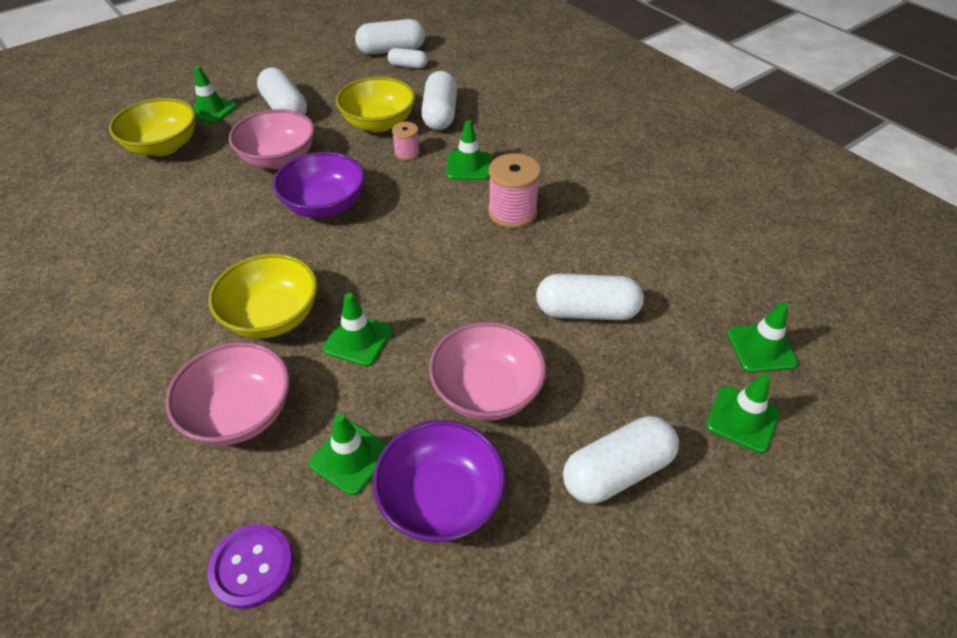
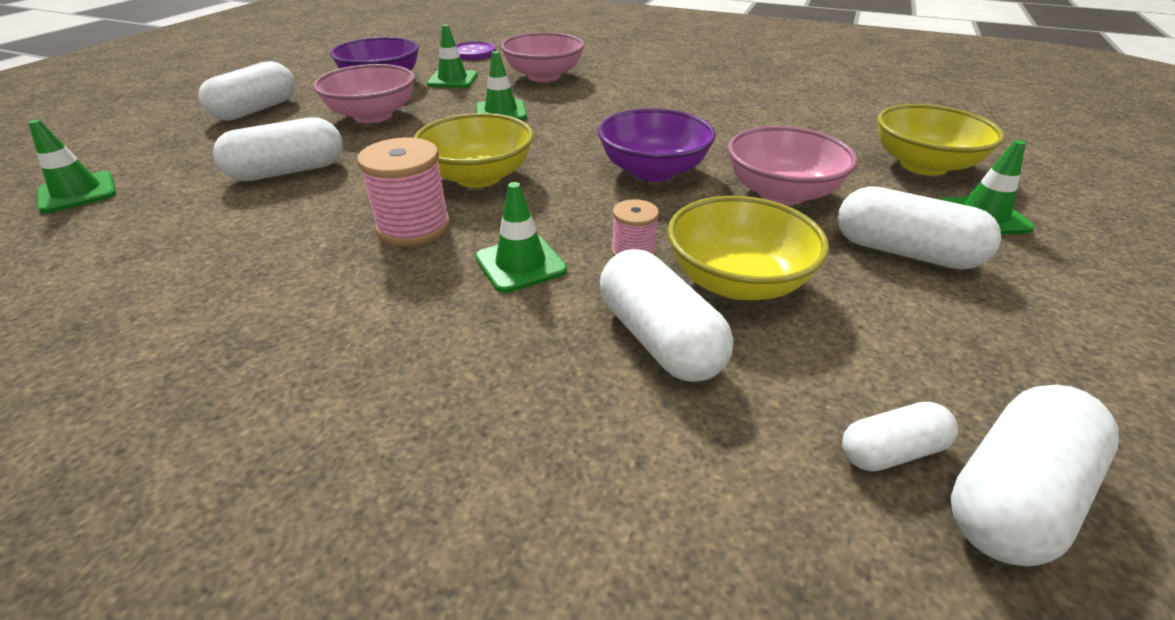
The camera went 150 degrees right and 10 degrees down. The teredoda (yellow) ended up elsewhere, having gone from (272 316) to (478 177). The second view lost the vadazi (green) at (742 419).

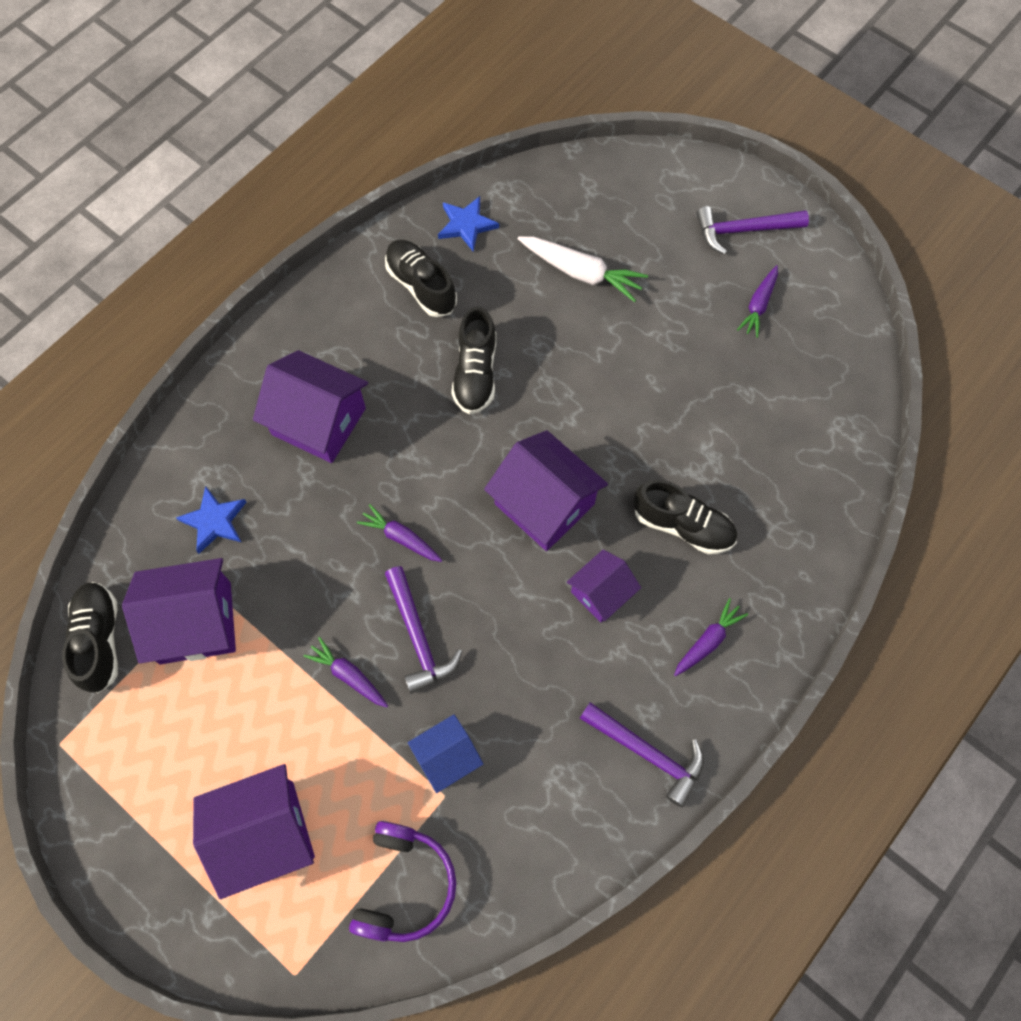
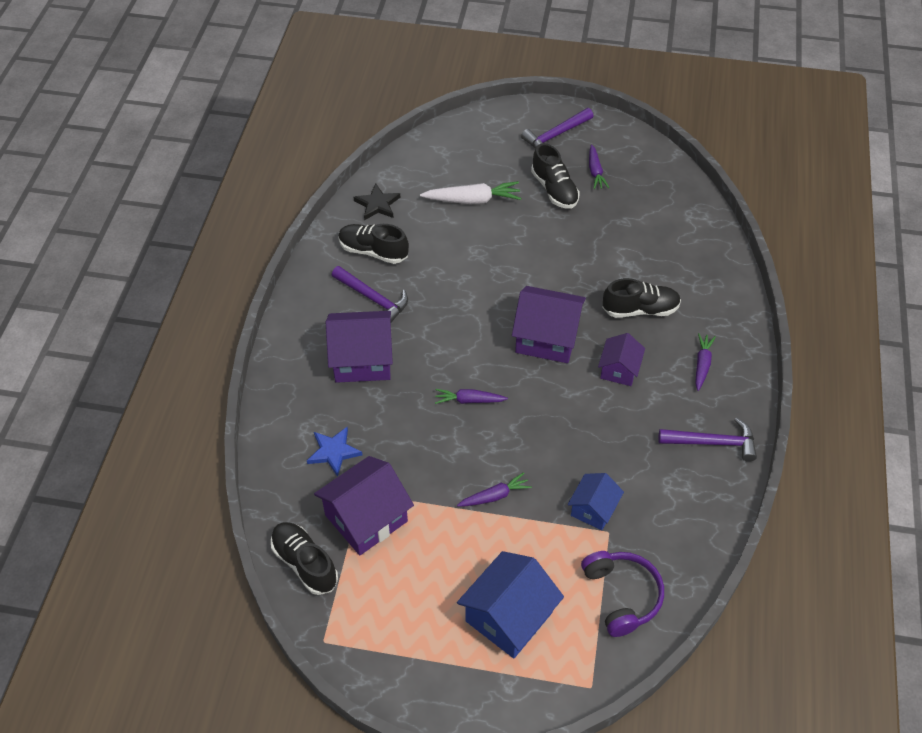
The camera went 30 degrees left and 15 degrees down. What was the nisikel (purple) at (265 833) turned into the nisikel (blue) at (509 616). The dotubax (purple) at (348 675) ended up facing another way, 150 degrees clockwise from before. The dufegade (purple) ended up elsewhere, having gone from (418 637) to (373 299). What was the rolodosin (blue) at (466 225) turned into the rolodosin (black) at (377 204). The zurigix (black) ended up elsewhere, having gone from (475 373) to (554 189).

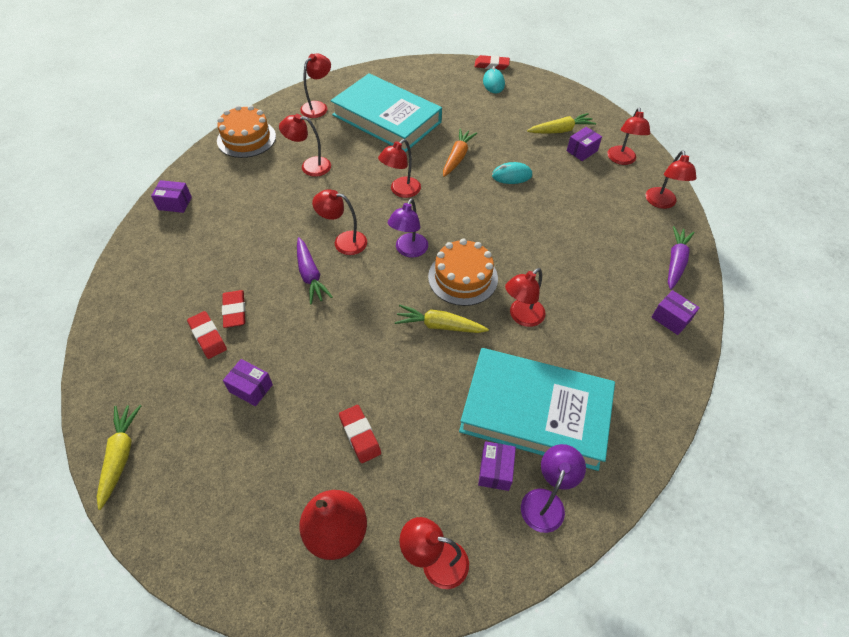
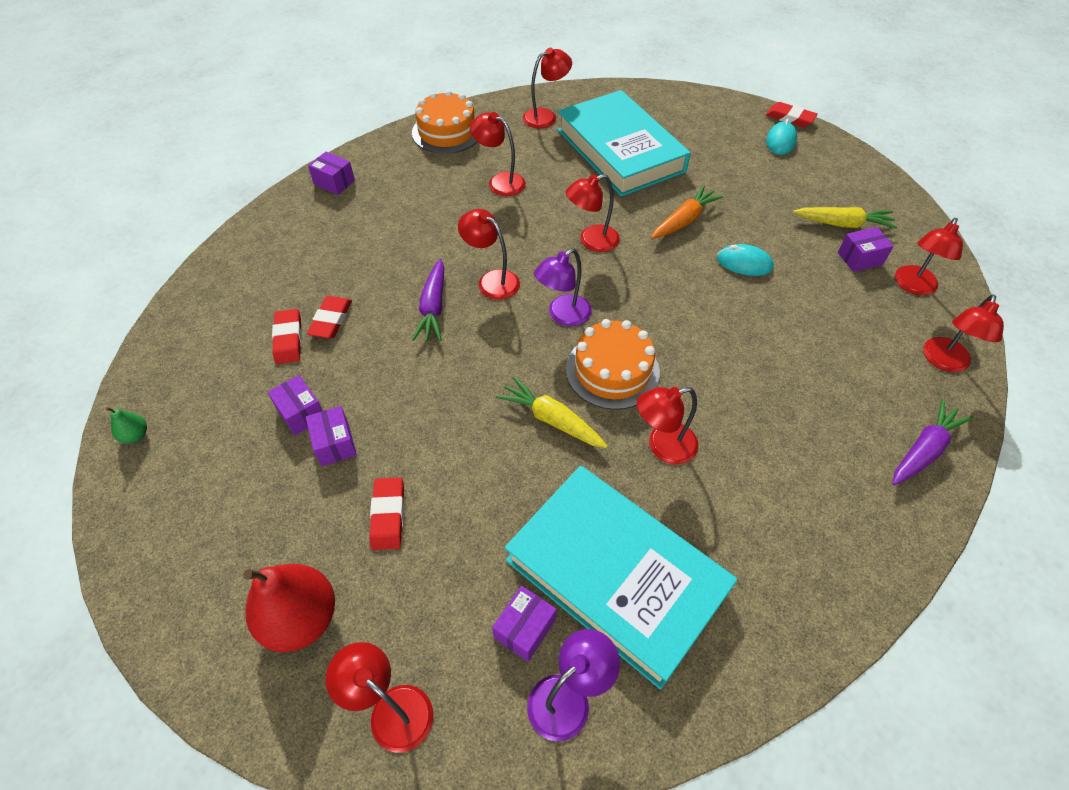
The camera went 25 degrees right and 0 degrees up. Where the dotubax (yellow) stood at (121 456), the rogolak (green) came to stand at (136 435). The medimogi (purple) ended up elsewhere, having gone from (671 319) to (335 444).

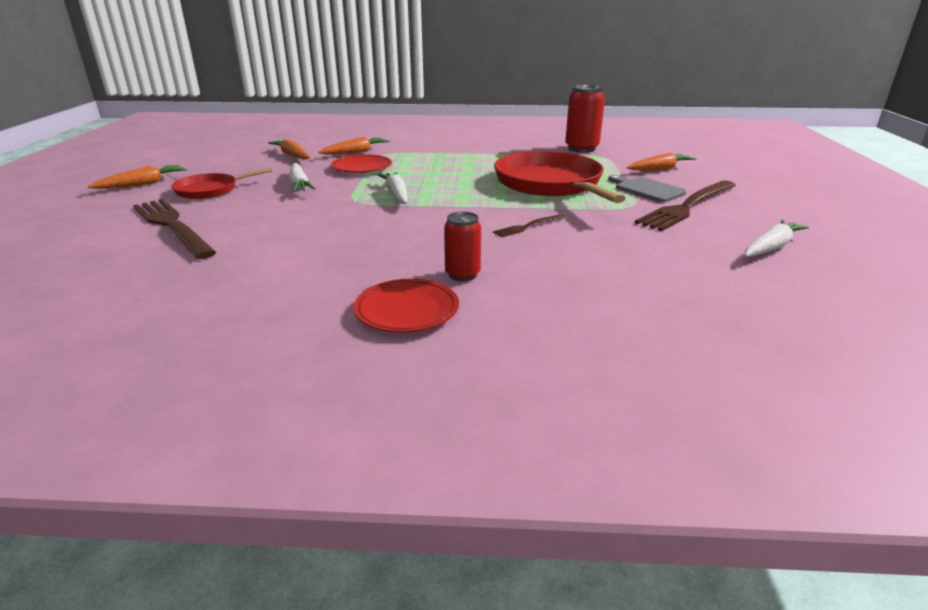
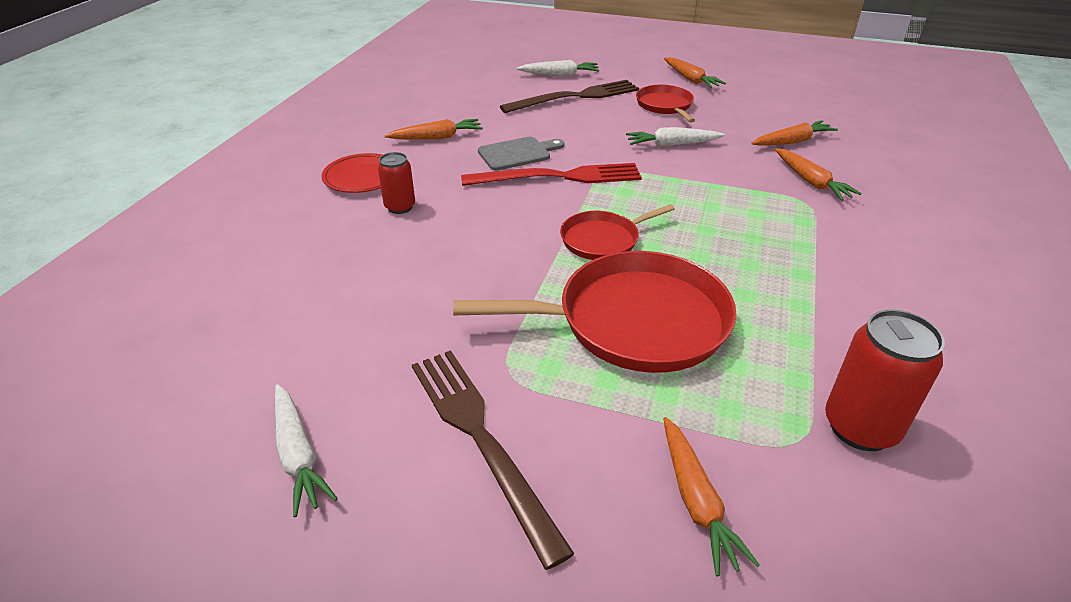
The camera went 105 degrees right and 10 degrees up. The second view lost the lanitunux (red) at (362 168). The dotubax (white) ended up elsewhere, having gone from (396 194) to (560 75). The second view lost the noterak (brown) at (528 226). The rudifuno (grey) ended up elsewhere, having gone from (646 189) to (518 153). The second view gained the dotubax (orange) at (437 137). The second view gained the noterak (red) at (558 177). The second view gained the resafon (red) at (603 239).

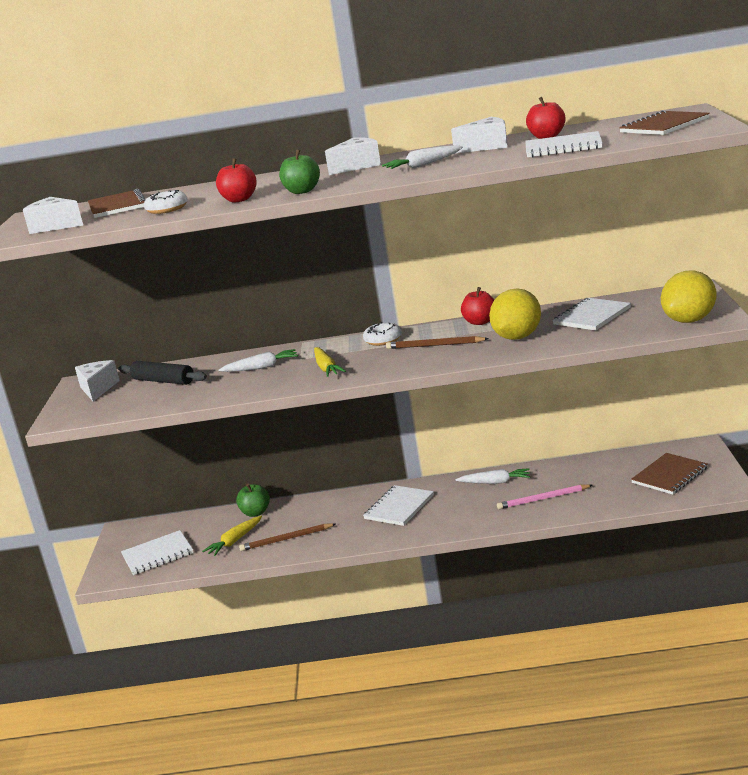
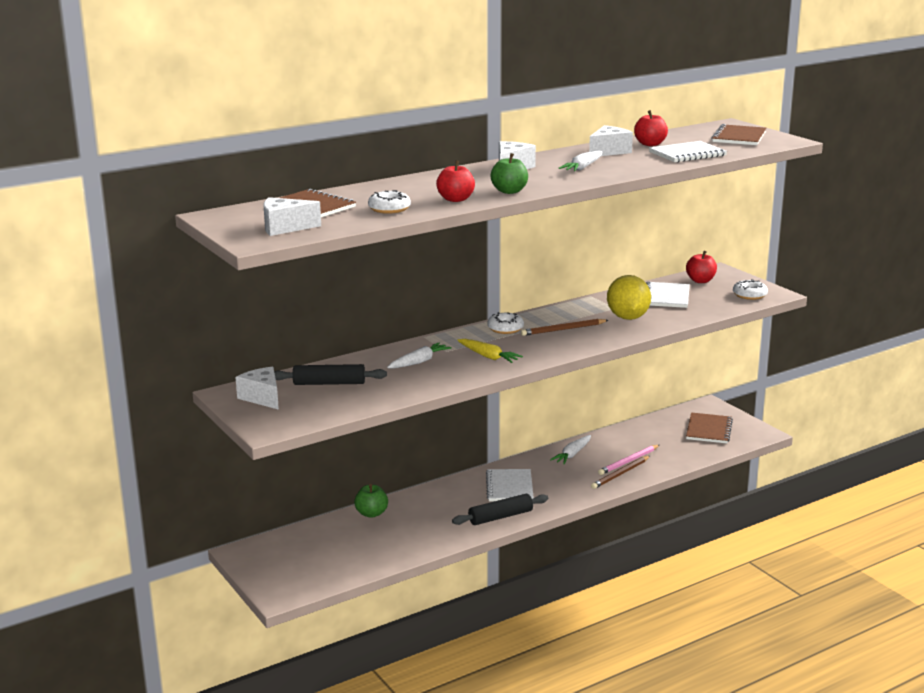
The camera went 35 degrees left and 0 degrees up. The second view lost the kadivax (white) at (157 554). The second view lost the dotubax (yellow) at (234 541). The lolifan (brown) ended up elsewhere, having gone from (286 539) to (620 474). The dotubax (white) at (495 482) ended up facing another way, 150 degrees clockwise from before. The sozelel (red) ended up elsewhere, having gone from (480 322) to (700 281). Where the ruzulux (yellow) stood at (689 320), the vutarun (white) came to stand at (749 295). The second view gained the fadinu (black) at (500 517).

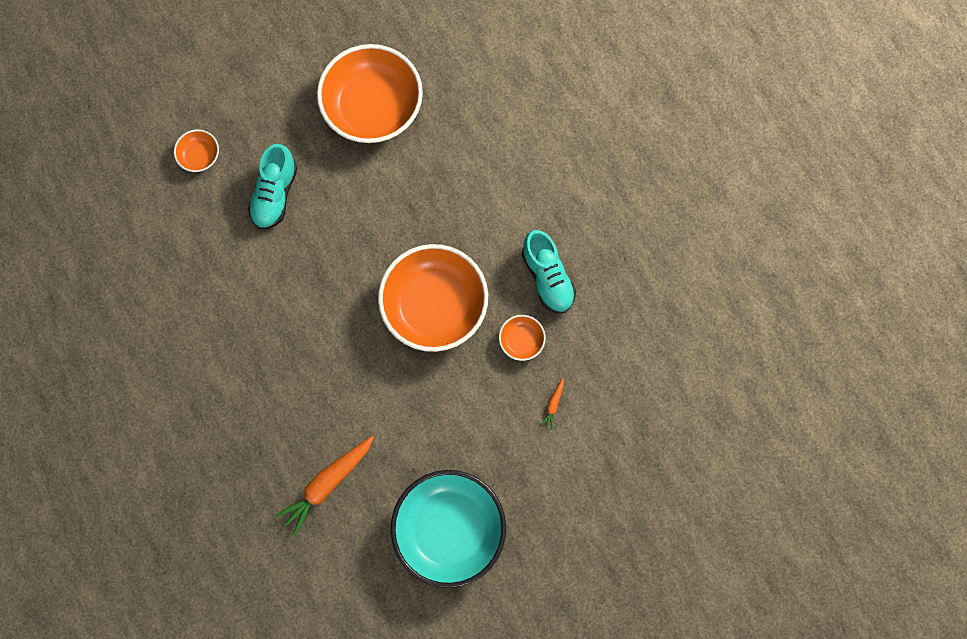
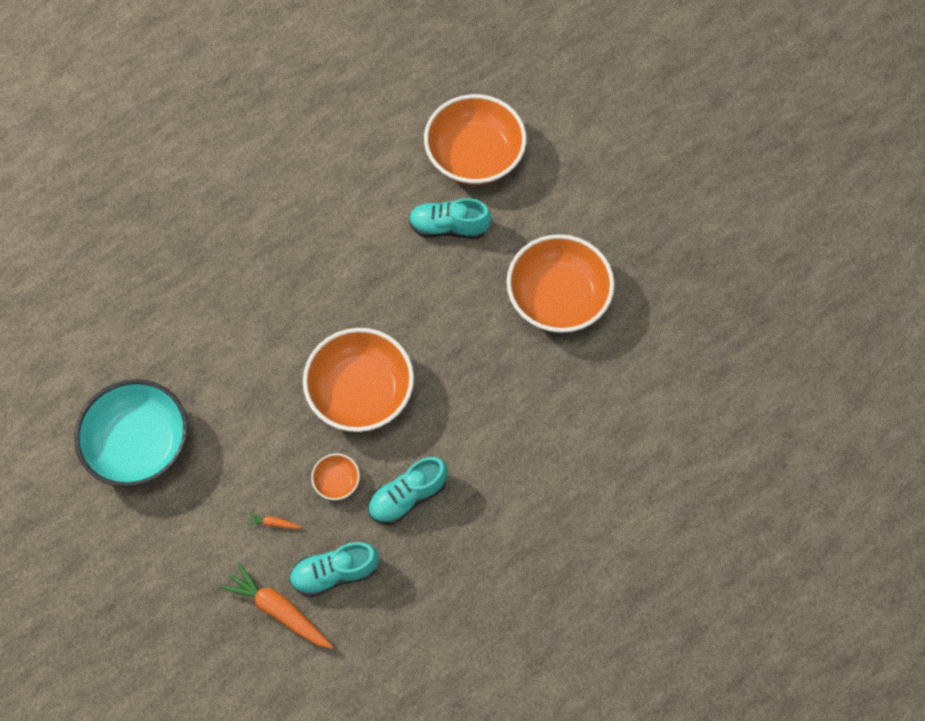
The camera went 80 degrees right and 10 degrees down. The size of the teredoda (orange) at (200 156) changed by a factor of 2.32. The dotubax (orange) ended up elsewhere, having gone from (327 483) to (279 610). The second view gained the zurigix (turquoise) at (334 572).

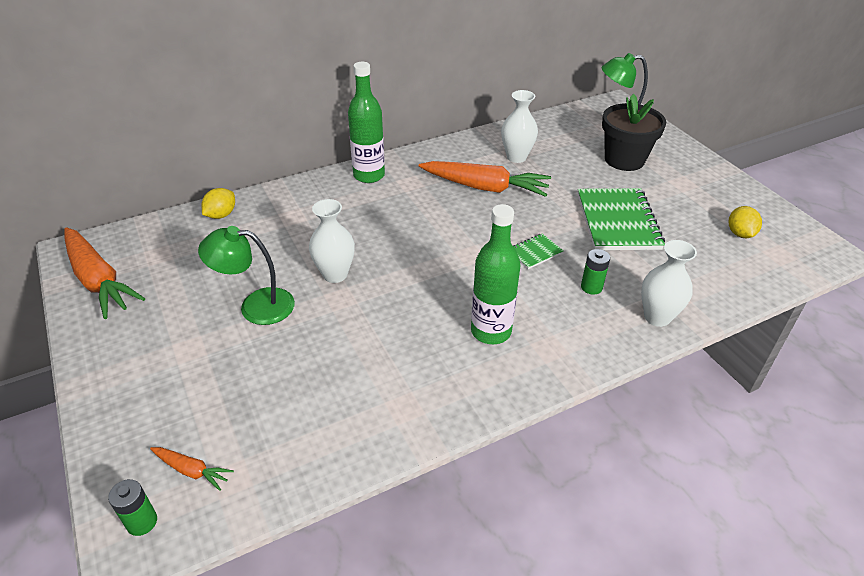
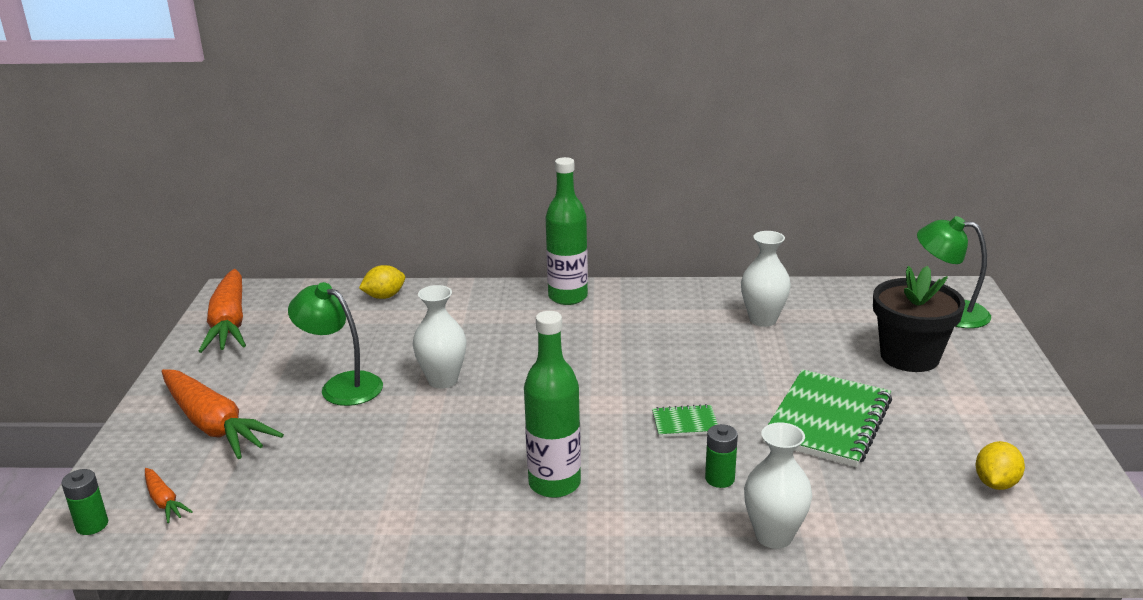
The camera went 30 degrees right and 15 degrees down. The dotubax (orange) ended up elsewhere, having gone from (485 187) to (214 425).

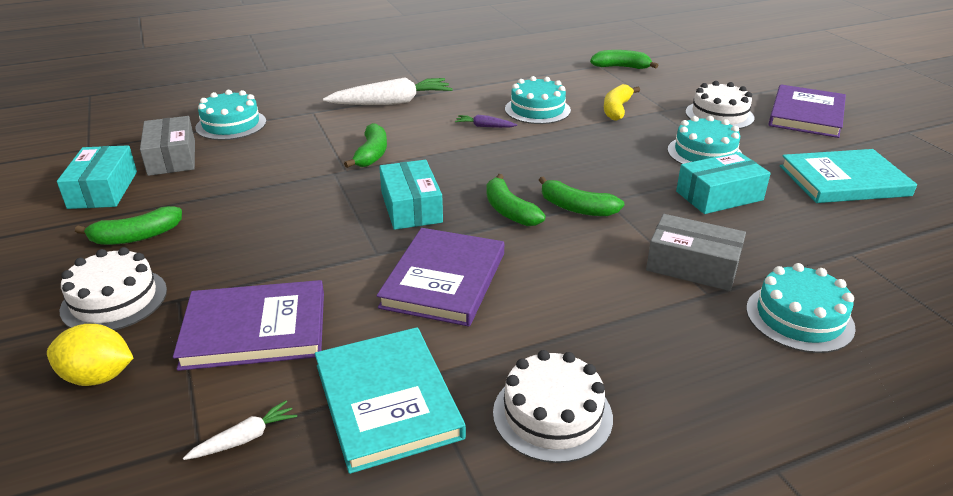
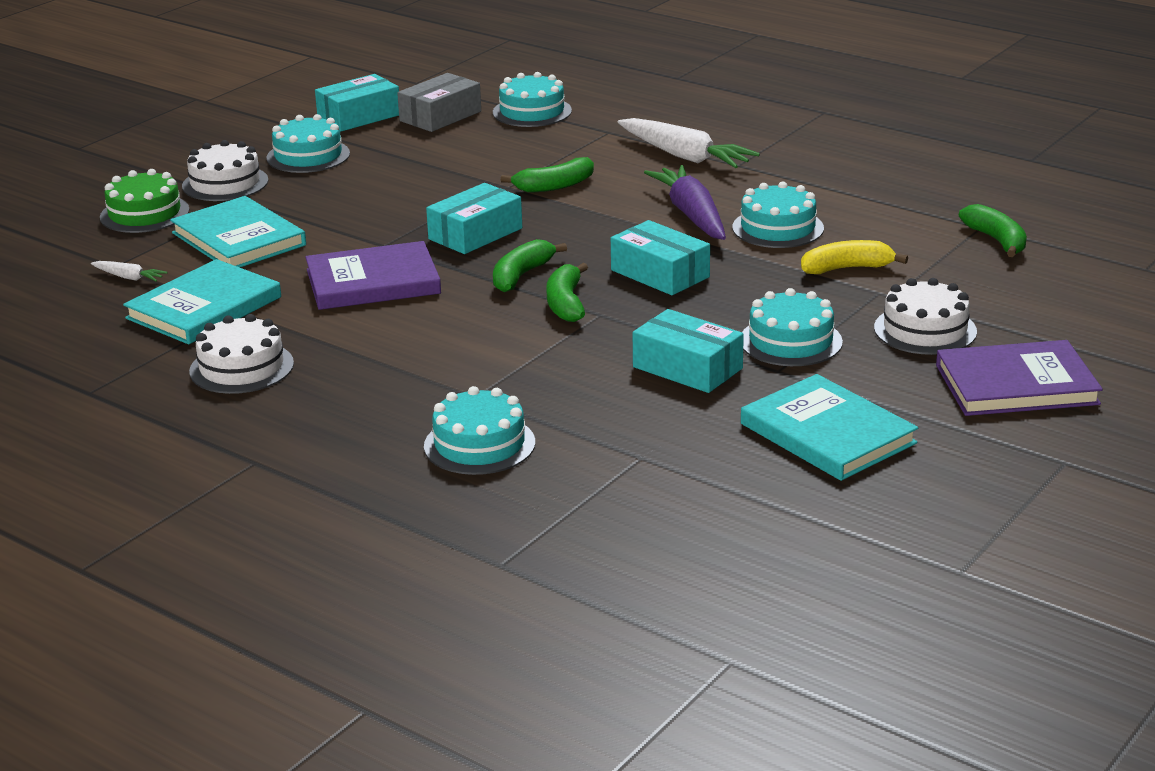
The camera went 60 degrees right and 5 degrees down. Where the ruzulux (yellow) stood at (98 377), the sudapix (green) came to stand at (144 214). Where the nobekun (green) stood at (136 236), the sudapix (turquoise) came to stand at (308 156). What was the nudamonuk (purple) at (255 329) turned into the nudamonuk (turquoise) at (238 239). The size of the dotubax (purple) at (485 126) changed by a factor of 2.18. The second view lost the medimogi (grey) at (692 266). The second view gained the medimogi (turquoise) at (660 274).

